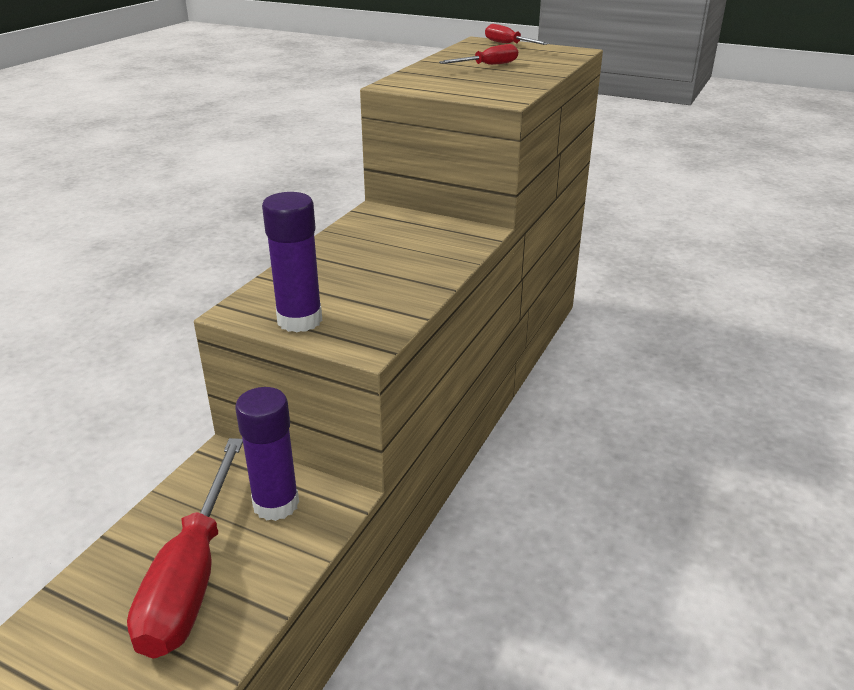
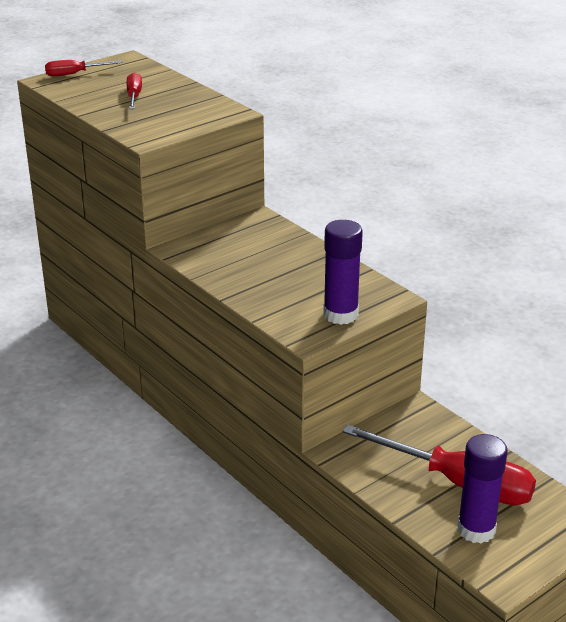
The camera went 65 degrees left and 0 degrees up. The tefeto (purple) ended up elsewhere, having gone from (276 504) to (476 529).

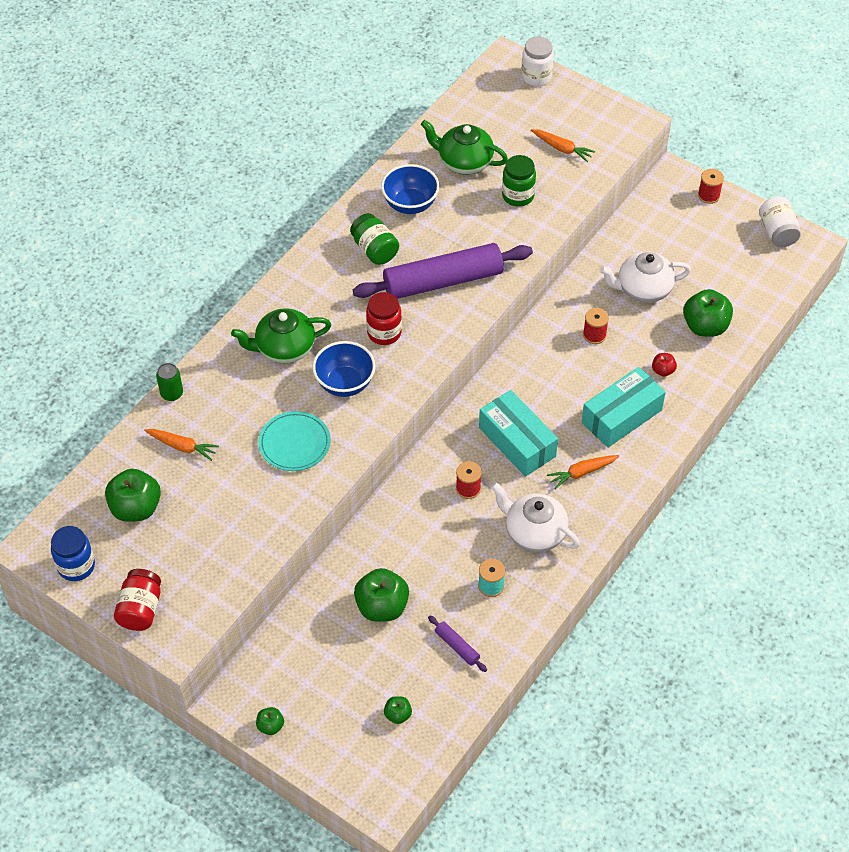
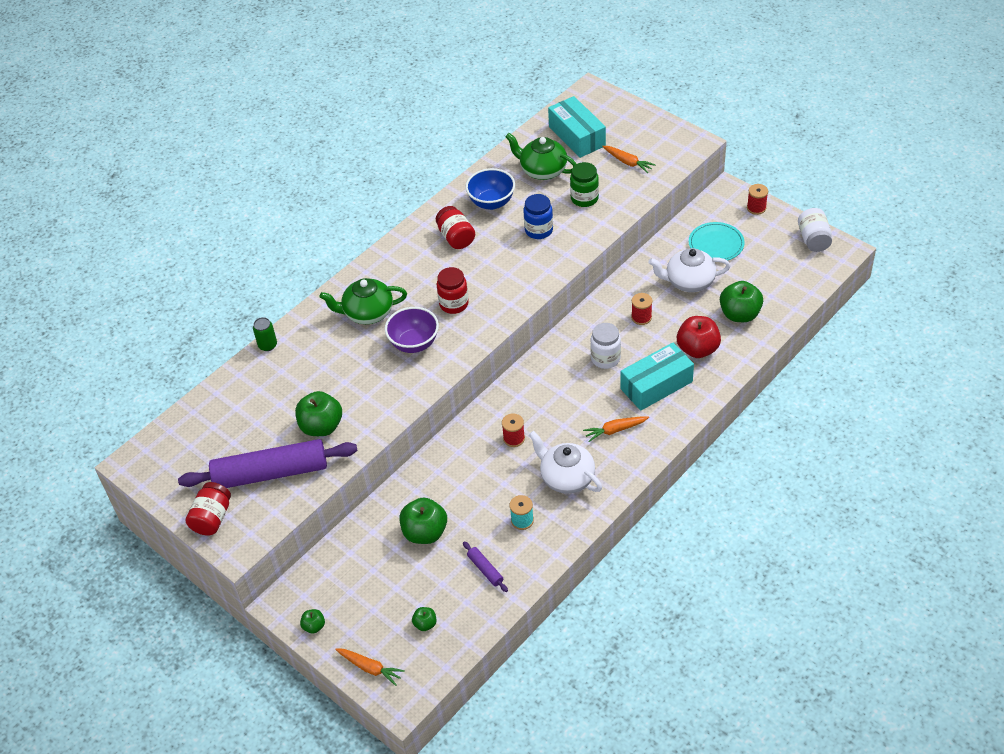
The camera went 10 degrees right and 5 degrees down. The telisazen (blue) ended up elsewhere, having gone from (76 566) to (539 230). The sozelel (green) ended up elsewhere, having gone from (136 508) to (321 426). The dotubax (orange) ended up elsewhere, having gone from (182 446) to (370 668). The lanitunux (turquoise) ended up elsewhere, having gone from (294 443) to (716 244). What was the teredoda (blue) at (345 384) turned into the teredoda (purple) at (414 343). What was the telisazen (green) at (374 250) turned into the telisazen (red) at (456 237). The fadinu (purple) ended up elsewhere, having gone from (443 281) to (271 473). The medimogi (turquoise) ended up elsewhere, having gone from (517 442) to (577 136). The telisazen (white) ended up elsewhere, having gone from (536 77) to (605 358). The size of the sozelel (red) at (663 370) changed by a factor of 2.03.

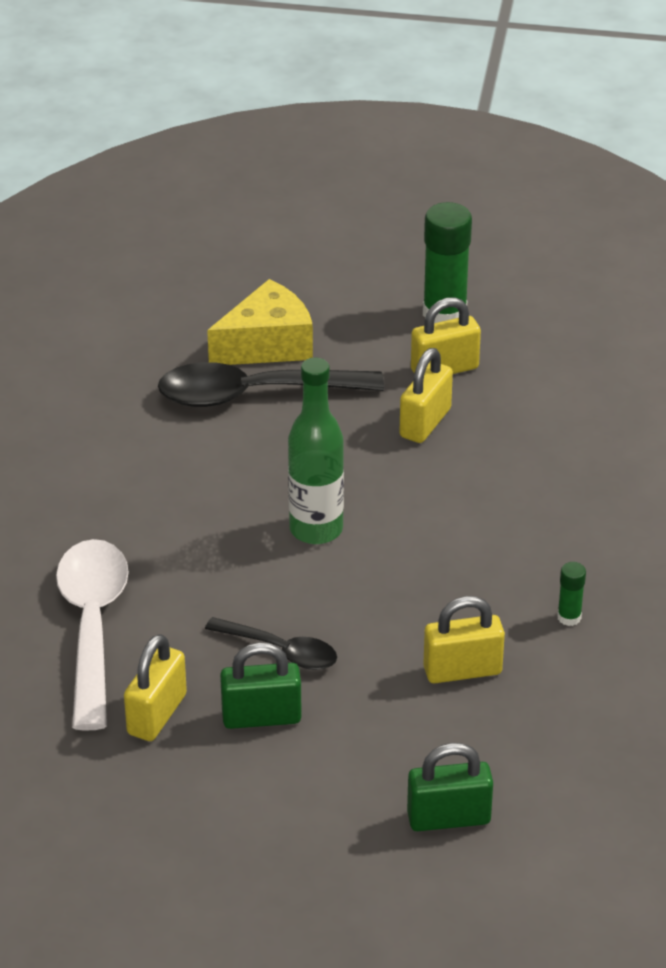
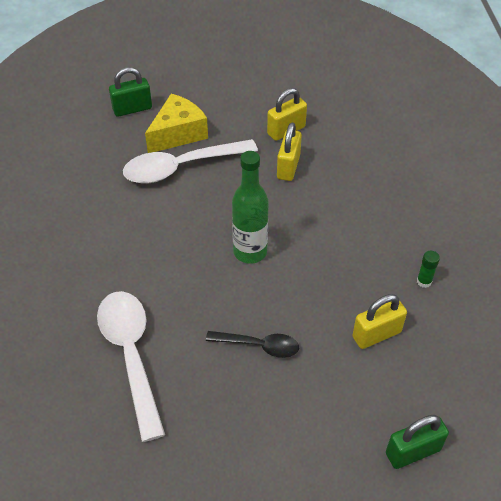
The camera went 15 degrees left and 10 degrees up. The second view lost the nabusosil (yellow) at (157 714). What was the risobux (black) at (254 394) turned into the risobux (white) at (181 167). The nabusosil (green) ended up elsewhere, having gone from (261 717) to (132 109). The second view lost the tefeto (green) at (444 314).

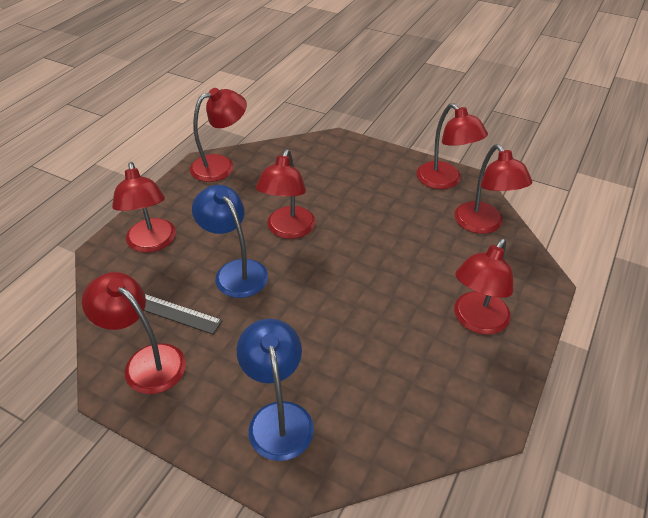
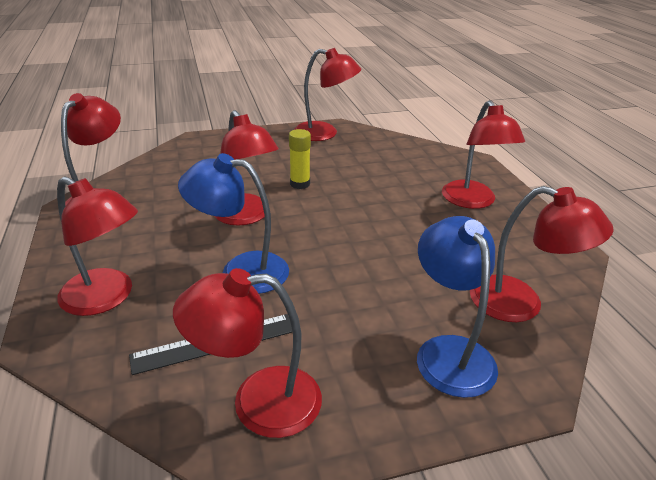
The camera went 45 degrees left and 10 degrees down. The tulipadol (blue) at (278 417) ended up facing another way, 45 degrees clockwise from before. The tulipadol (red) ended up elsewhere, having gone from (483 225) to (520 304). The second view gained the tefeto (yellow) at (300 184).

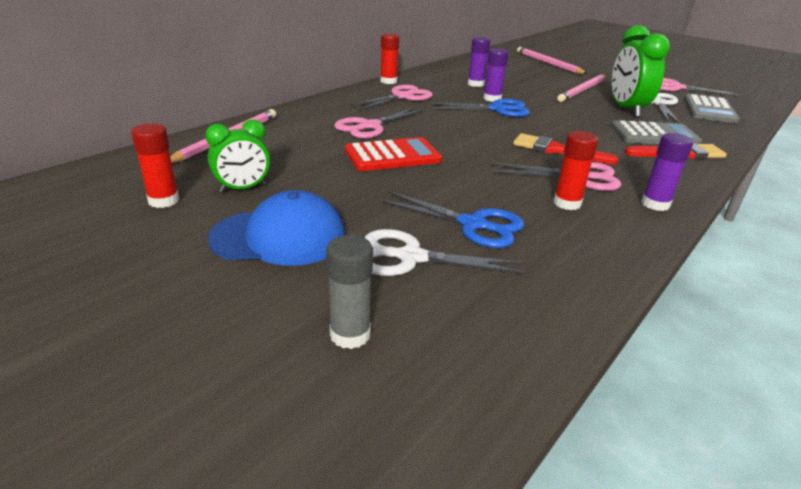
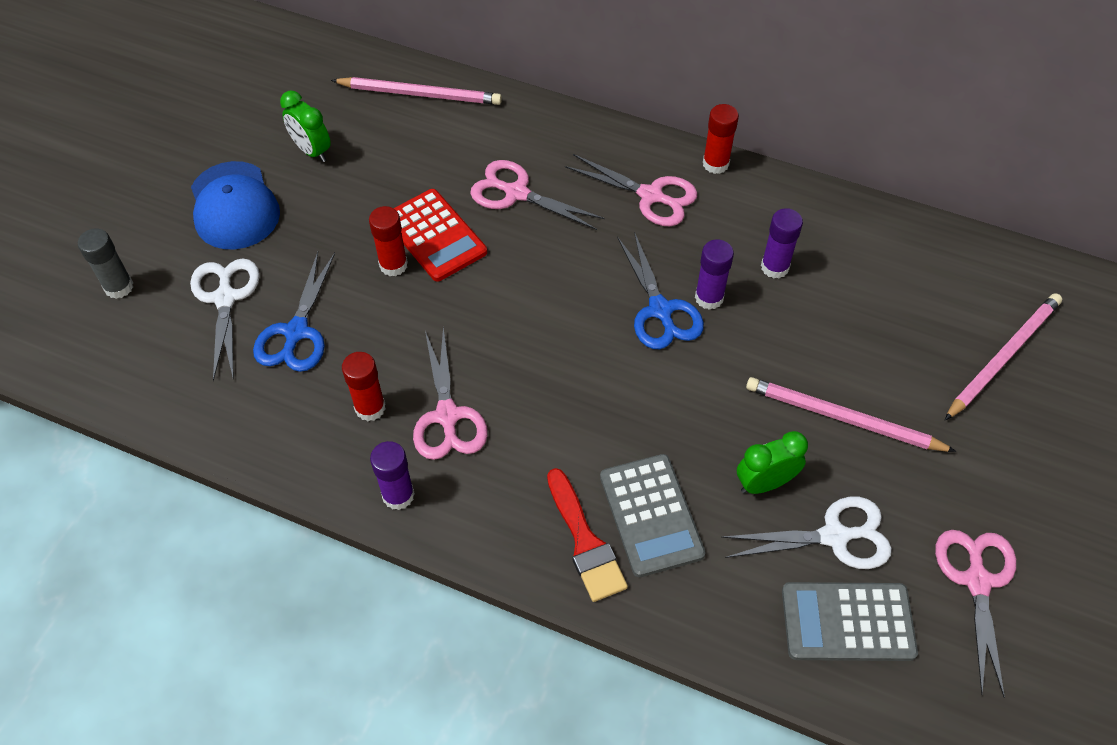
The camera went 75 degrees right and 25 degrees up. The tefeto (red) ended up elsewhere, having gone from (163 201) to (393 265). The second view lost the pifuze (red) at (556 150). The size of the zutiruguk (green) at (626 109) changed by a factor of 0.61.

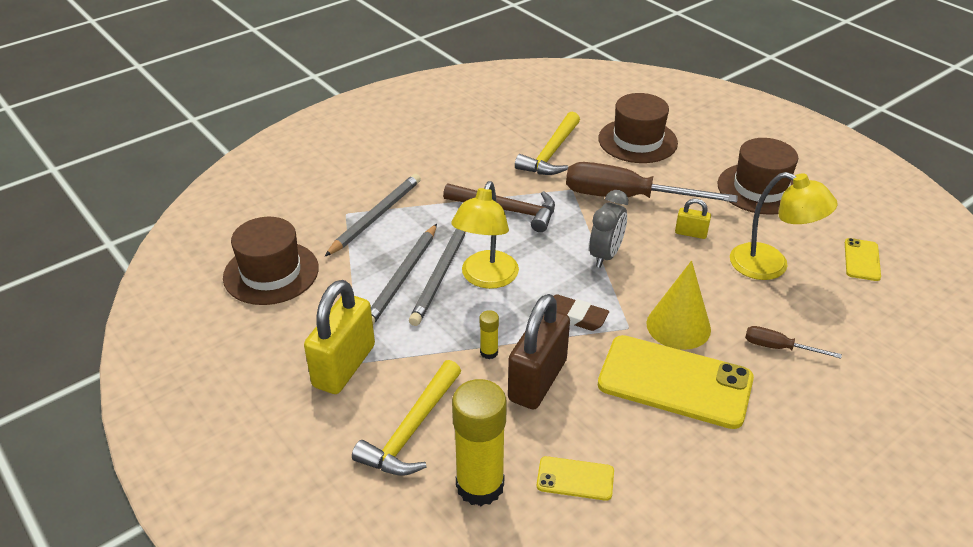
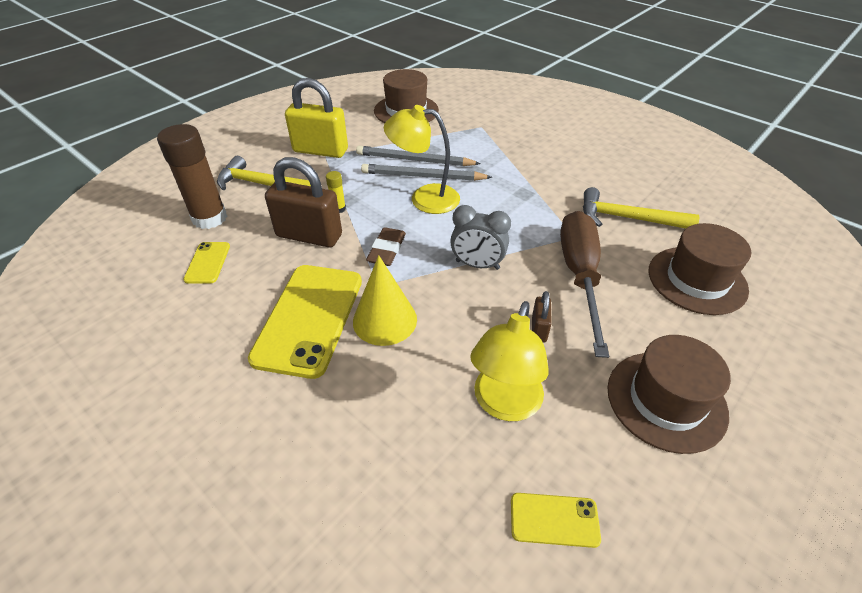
The camera went 80 degrees right and 5 degrees up. The second view lost the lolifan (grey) at (375 217). The second view lost the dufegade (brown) at (507 210). What was the tefeto (yellow) at (480 485) turned into the tefeto (brown) at (209 218). What was the nabusosil (yellow) at (691 233) turned into the nabusosil (brown) at (539 329). The second view lost the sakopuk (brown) at (778 347).

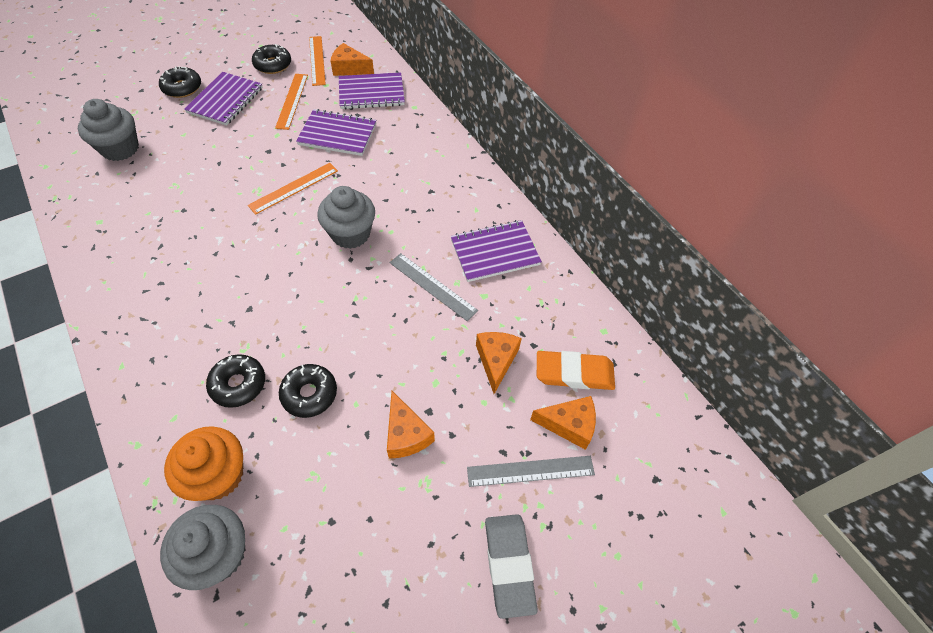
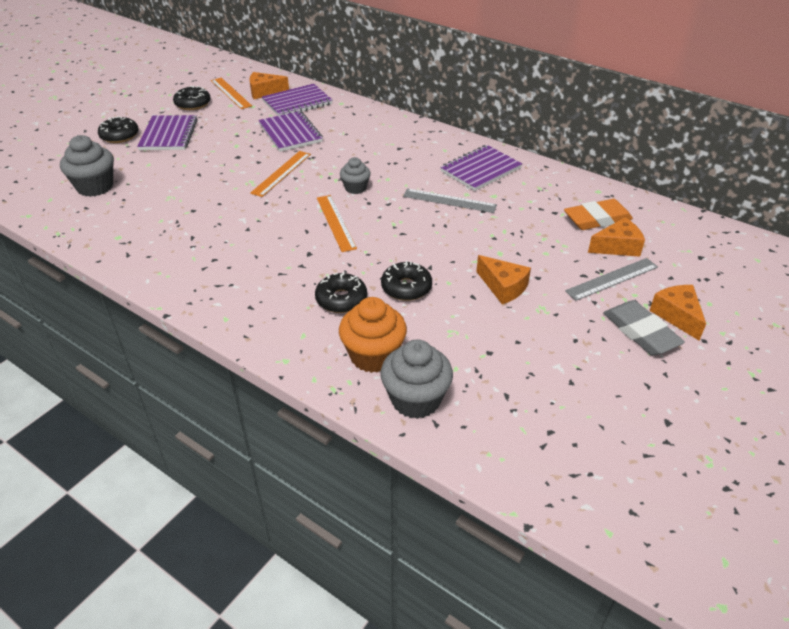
The camera went 20 degrees left and 15 degrees down. The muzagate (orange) ended up elsewhere, having gone from (292 101) to (336 222). The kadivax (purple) at (337 134) ended up facing another way, 75 degrees clockwise from before. The size of the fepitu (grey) at (350 234) changed by a factor of 0.61. The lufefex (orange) ended up elsewhere, having gone from (496 360) to (677 316).

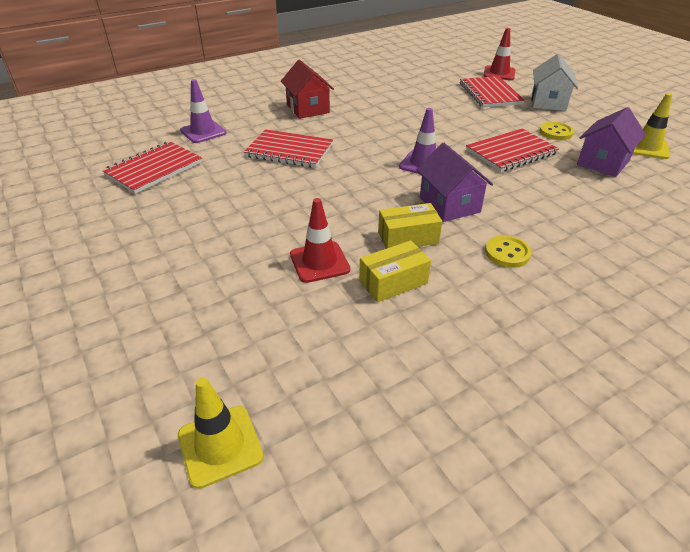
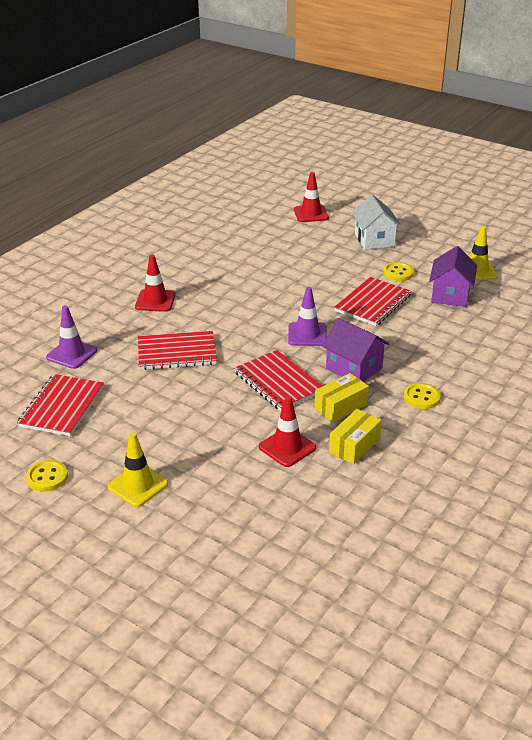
The camera went 25 degrees left and 5 degrees down. The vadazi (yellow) ended up elsewhere, having gone from (220 445) to (138 485). Where the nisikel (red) stood at (308 109), the vadazi (red) came to stand at (155 301). The kadivax (red) ended up elsewhere, having gone from (490 94) to (278 382). The second view gained the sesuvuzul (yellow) at (47 477).

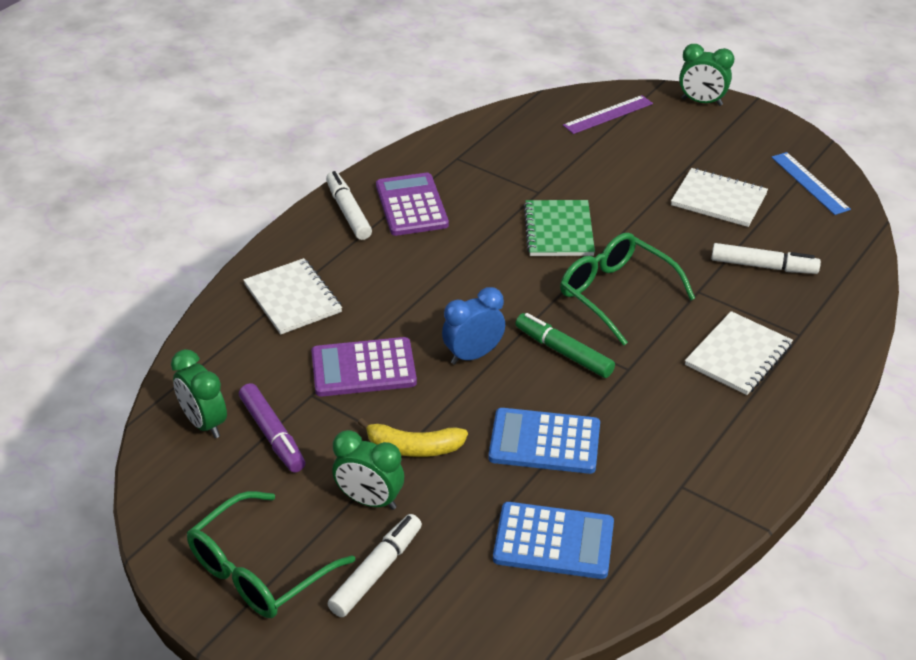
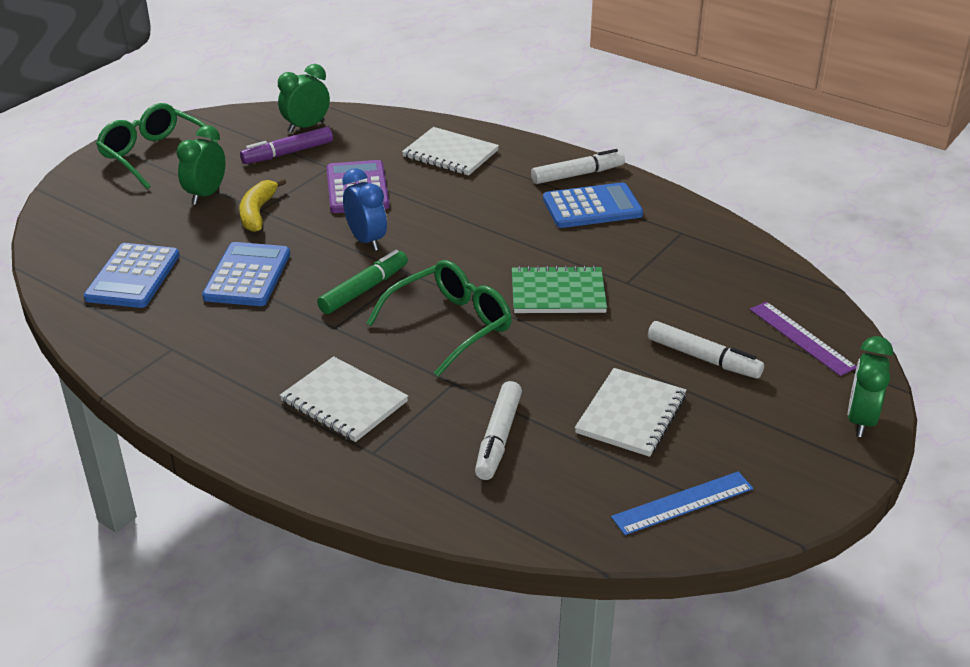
The camera went 90 degrees right and 5 degrees down. The kadivax (white) at (292 298) ended up facing another way, 60 degrees clockwise from before. The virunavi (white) ended up elsewhere, having gone from (376 571) to (703 358). What was the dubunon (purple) at (411 205) turned into the dubunon (blue) at (592 207).

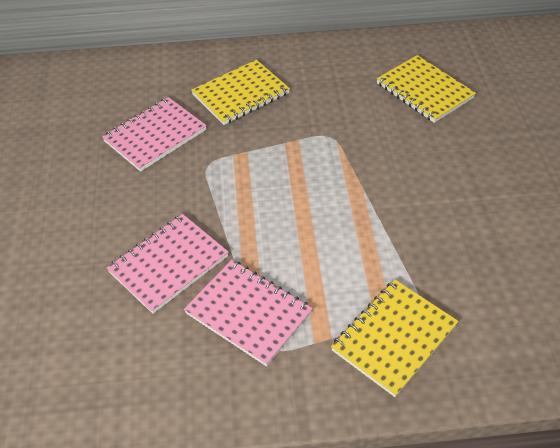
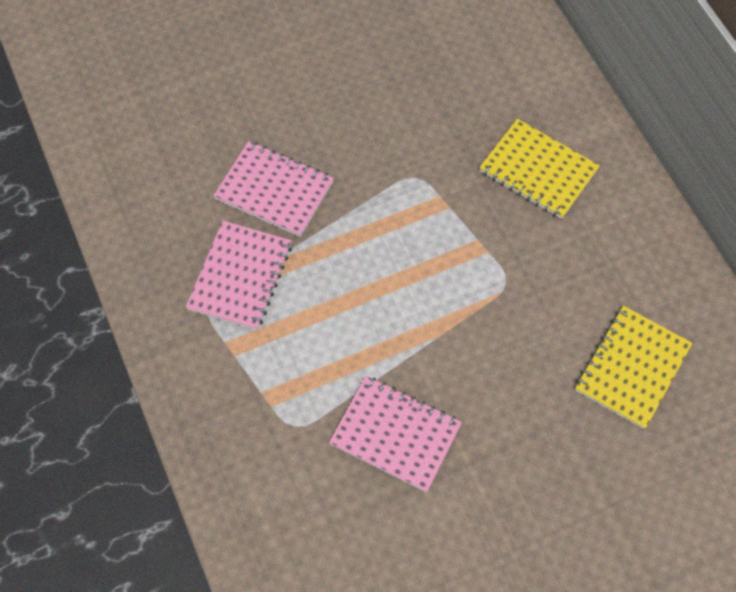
The camera went 70 degrees right and 15 degrees up. The kadivax (pink) ended up elsewhere, having gone from (155 136) to (395 435). The second view lost the kadivax (yellow) at (394 338).

